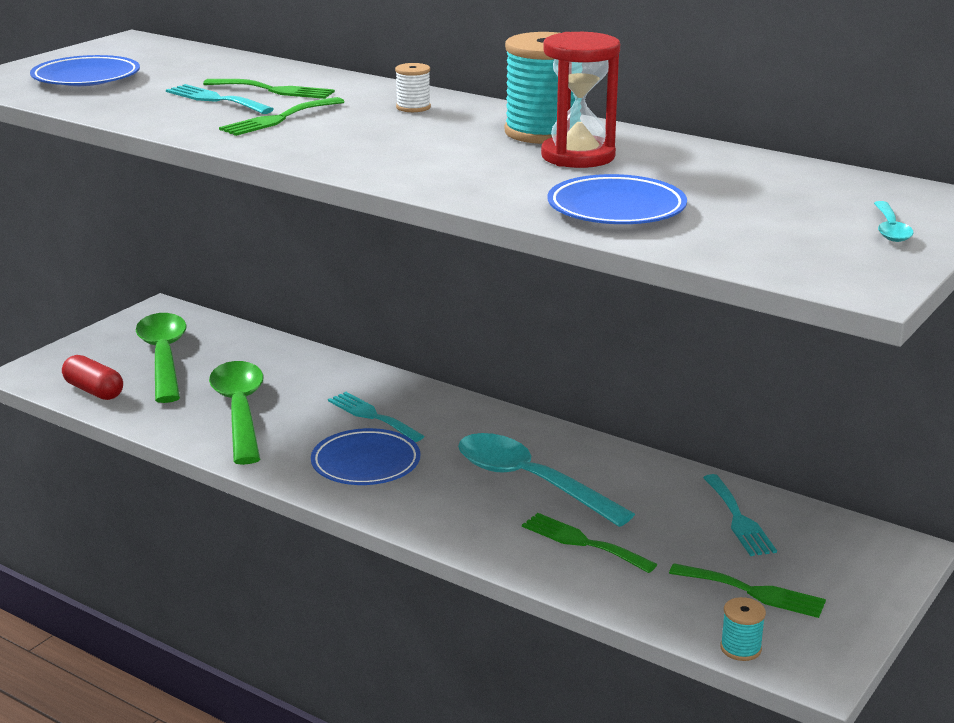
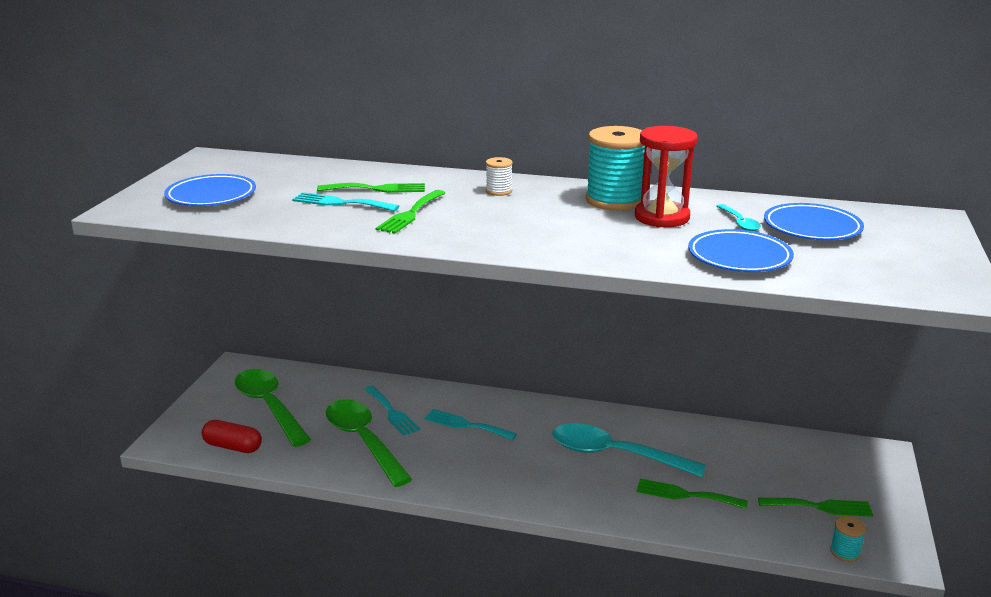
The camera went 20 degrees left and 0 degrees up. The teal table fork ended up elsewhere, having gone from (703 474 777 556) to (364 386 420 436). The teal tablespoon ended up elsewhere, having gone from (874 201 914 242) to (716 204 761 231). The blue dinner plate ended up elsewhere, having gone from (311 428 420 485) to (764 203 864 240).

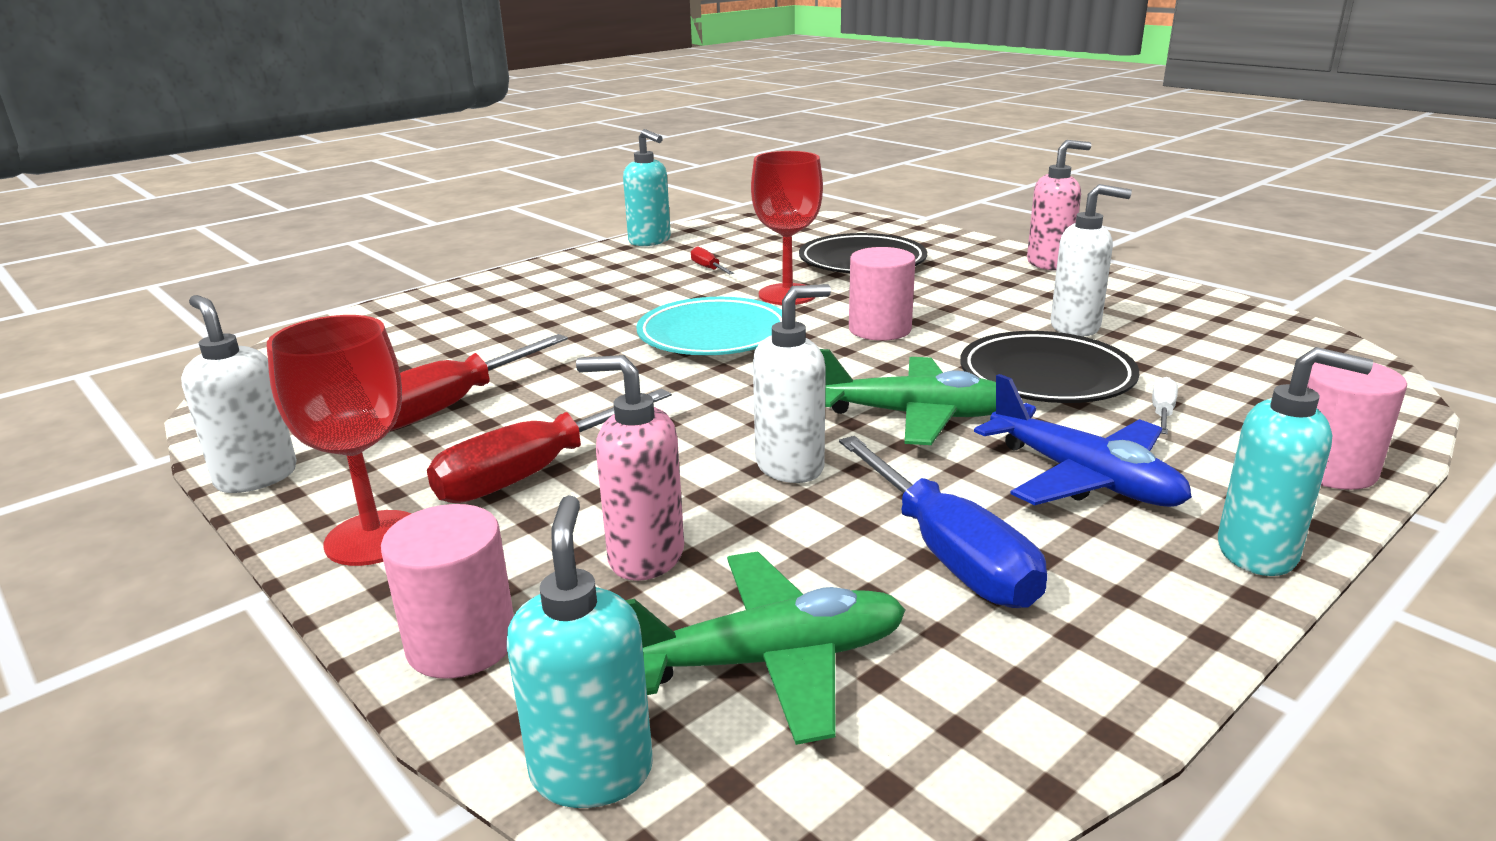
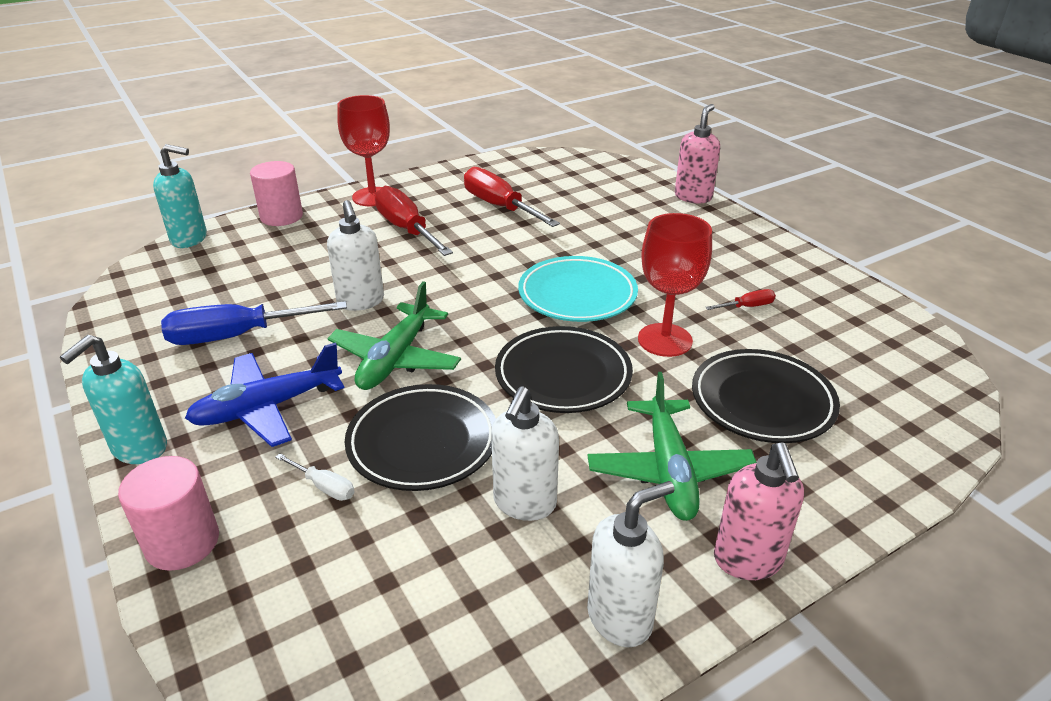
The camera went 100 degrees right and 10 degrees up. Where the rose-pink solid cylinder stood at (849 247 915 341), the black dinner plate came to stand at (495 326 633 413). The pure white soap dispenser ended up elsewhere, having gone from (181 295 297 493) to (587 481 675 647). The leaf-green aeroplane ended up elsewhere, having gone from (625 552 905 745) to (588 372 757 521). The rose-pink soap dispenser ended up elsewhere, having gone from (576 355 684 581) to (675 104 720 203). The second view lost the teal soap dispenser at (623 129 671 246).

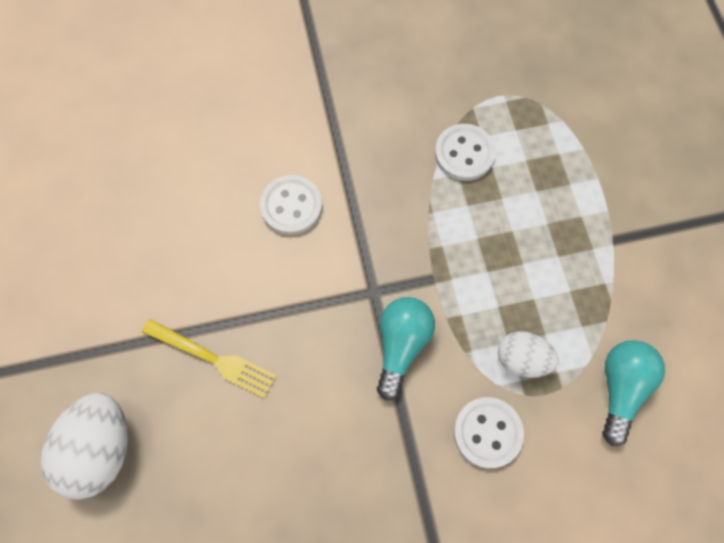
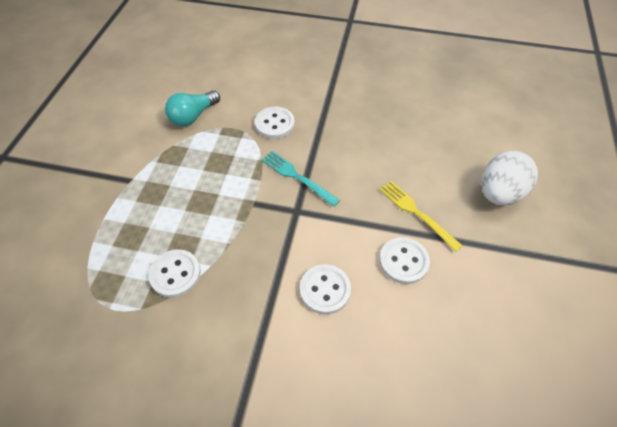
The camera went 155 degrees left and 15 degrees down. Where the teal lightbulb stood at (377 297 435 401), the teal table fork came to stand at (261 151 340 207). The second view gained the pure white sewing button at (379 237 430 284). The second view lost the pure white toy egg at (498 331 559 378).

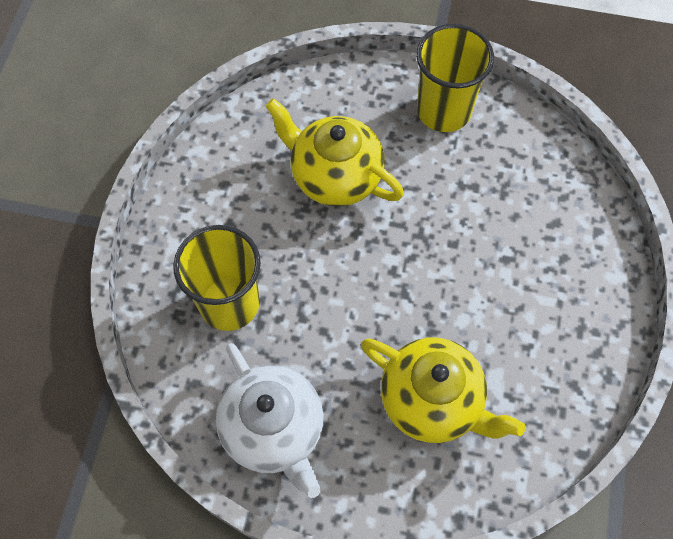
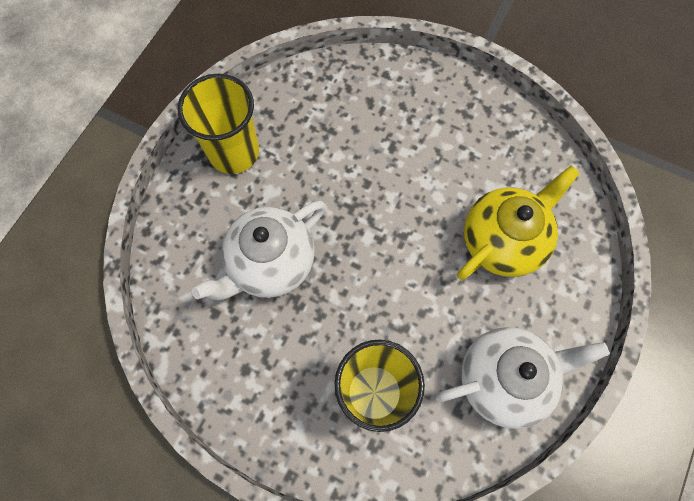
The camera went 75 degrees left and 5 degrees up. What was the bright yellow tea pot at (265 98 404 206) turned into the pure white tea pot at (192 201 326 300).

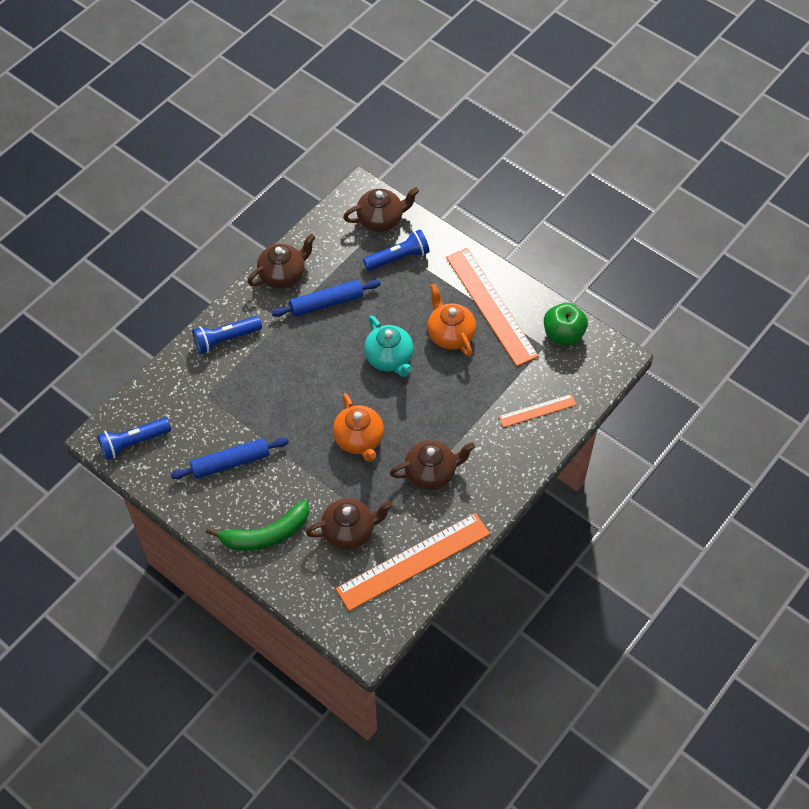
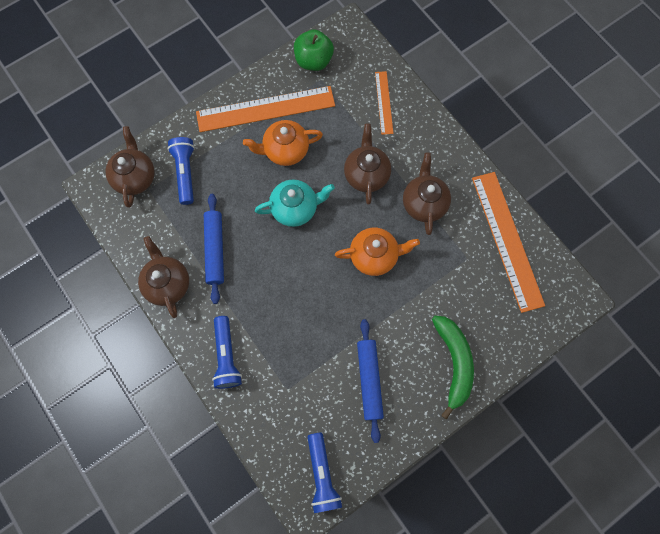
The camera went 75 degrees left and 15 degrees up. The brown tea pot ended up elsewhere, having gone from (305 498 393 550) to (344 123 391 205).

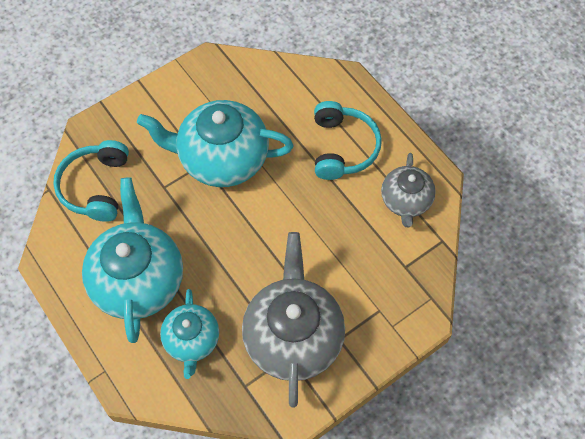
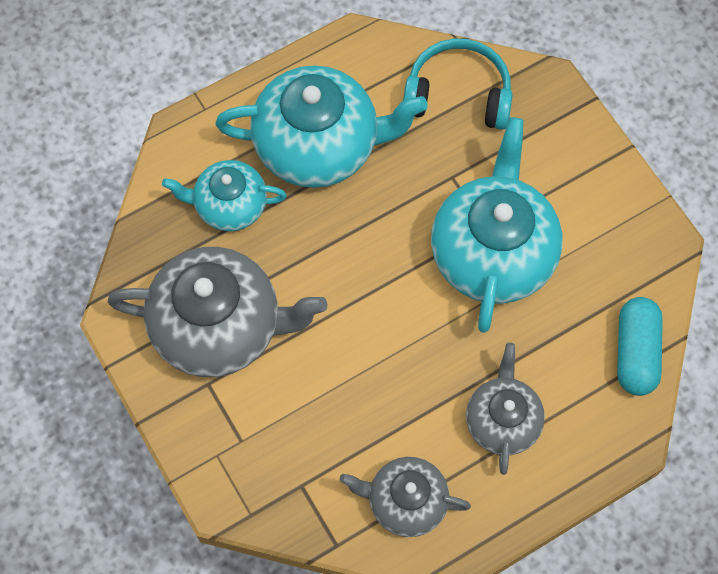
The camera went 95 degrees right and 5 degrees up. Where the teal headset stood at (314 101 382 180), the grey tea pot came to stand at (466 343 545 475). The second view gained the teal pill at (617 297 663 396).

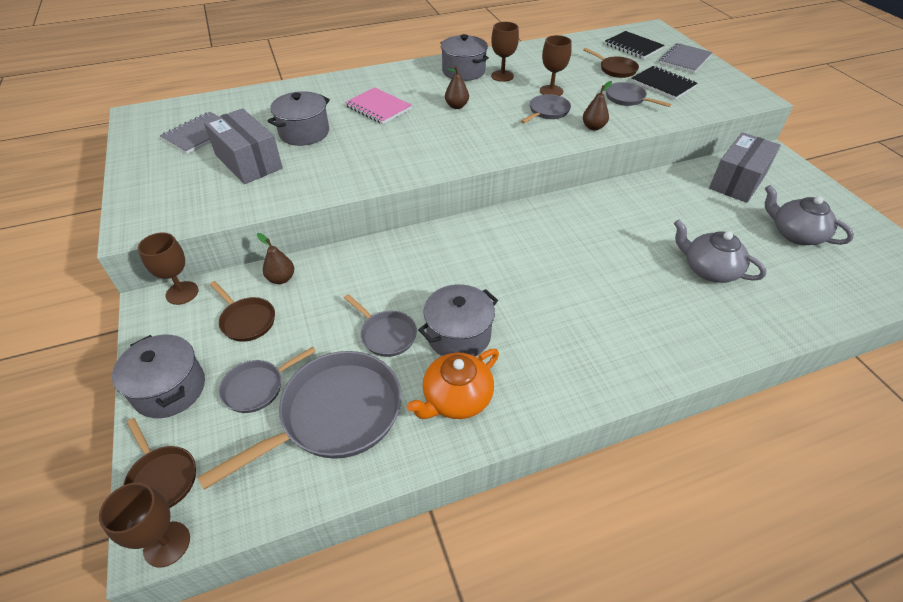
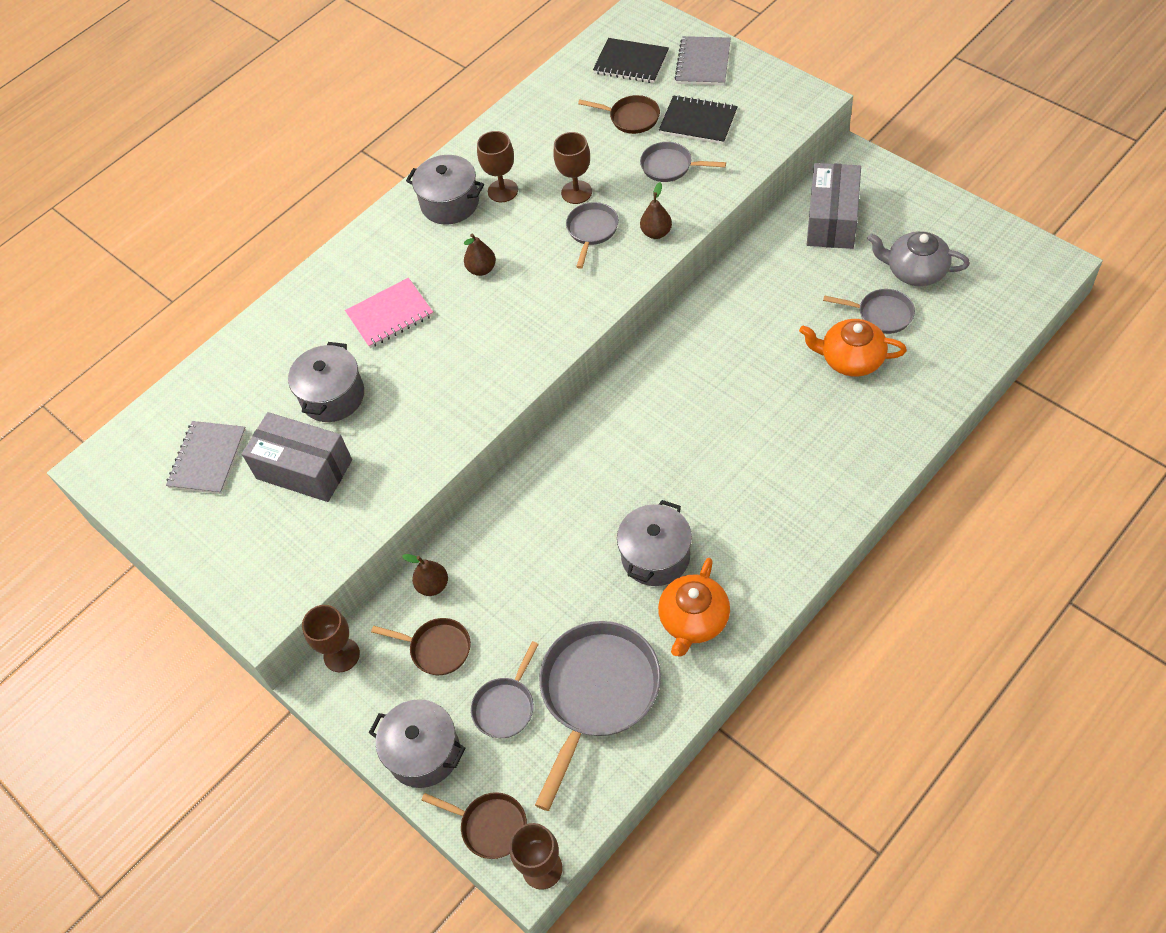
The camera went 20 degrees left and 10 degrees up. The rose-pink notepad at (345 87 412 124) ended up facing another way, 45 degrees counterclockwise from before. What was the grey tea pot at (674 220 766 283) turned into the orange tea pot at (799 319 907 377). The grey skillet ended up elsewhere, having gone from (344 294 417 357) to (823 289 915 334).

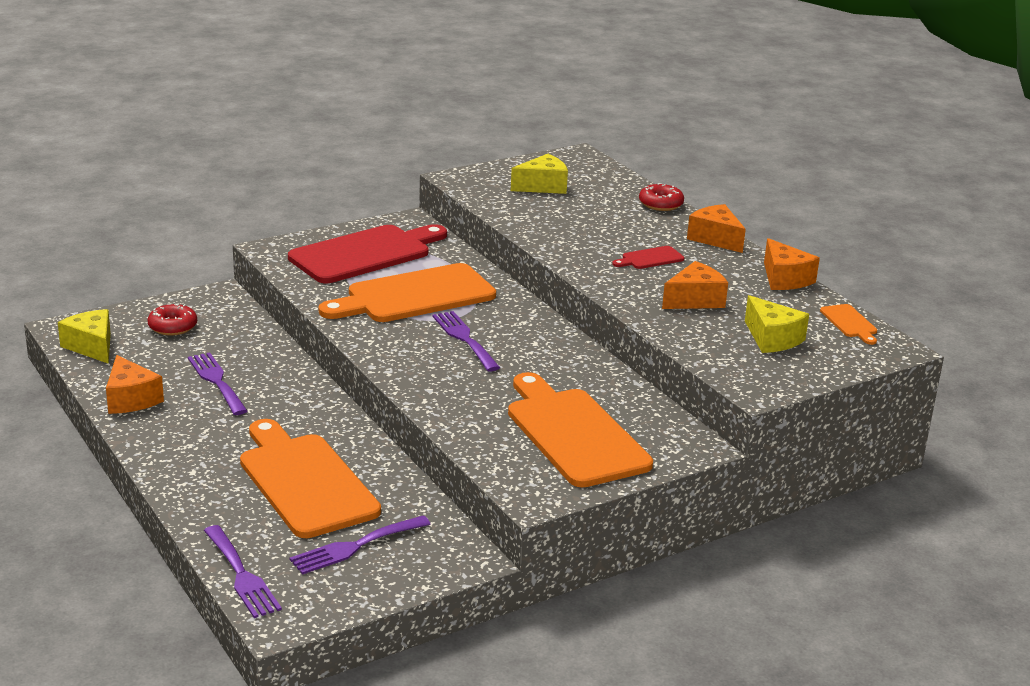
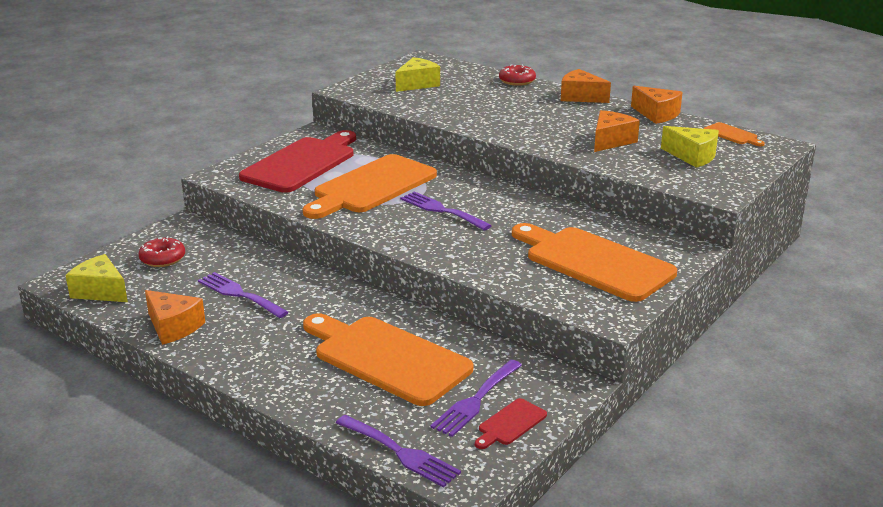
The camera went 20 degrees left and 0 degrees up. The red bread board ended up elsewhere, having gone from (612 246 684 269) to (475 398 547 449).

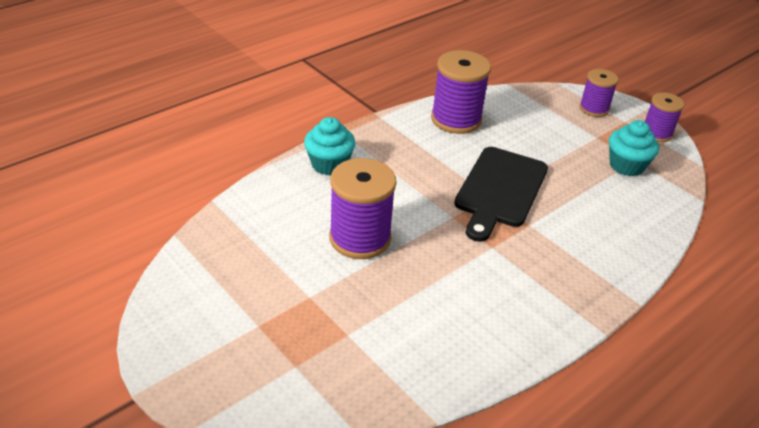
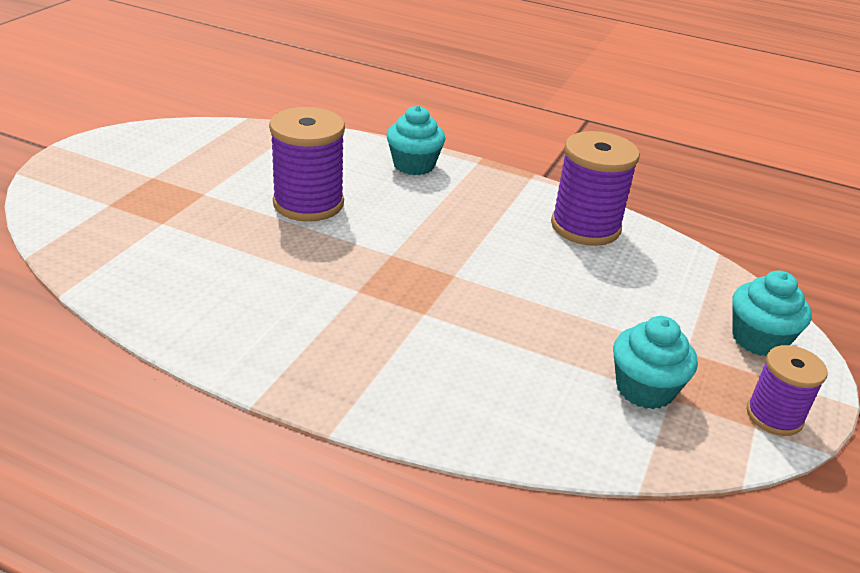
The camera went 65 degrees right and 5 degrees down. Where the royal purple bobbin stood at (579 69 619 117), the teal fairy cake came to stand at (732 271 812 356). The second view lost the black bread board at (454 147 548 242).

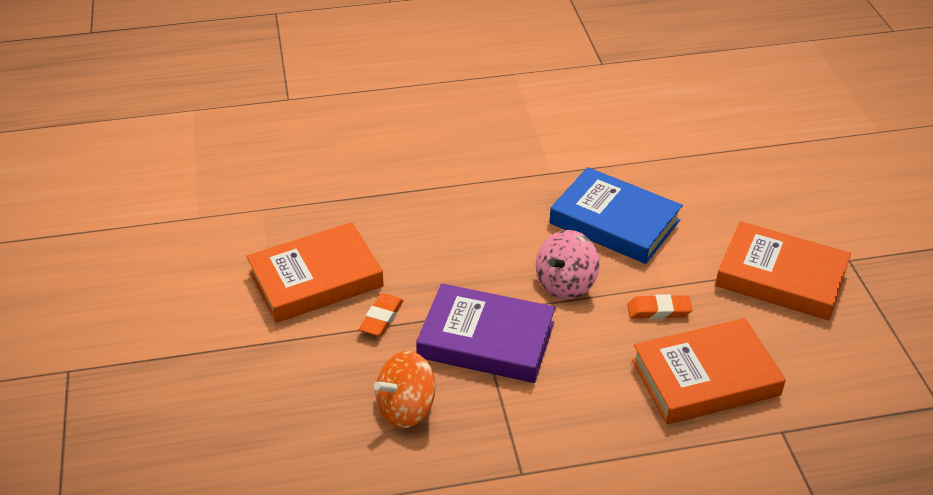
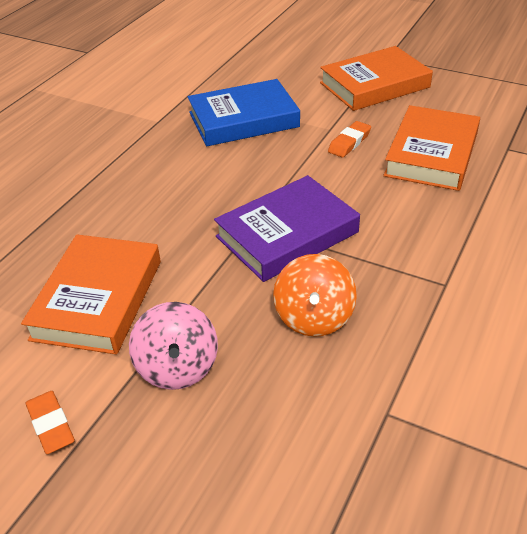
The camera went 50 degrees left and 0 degrees up. The orange eraser ended up elsewhere, having gone from (359 293 404 337) to (25 391 75 454). The rose-pink spinning top ended up elsewhere, having gone from (536 230 599 300) to (129 302 218 390).

